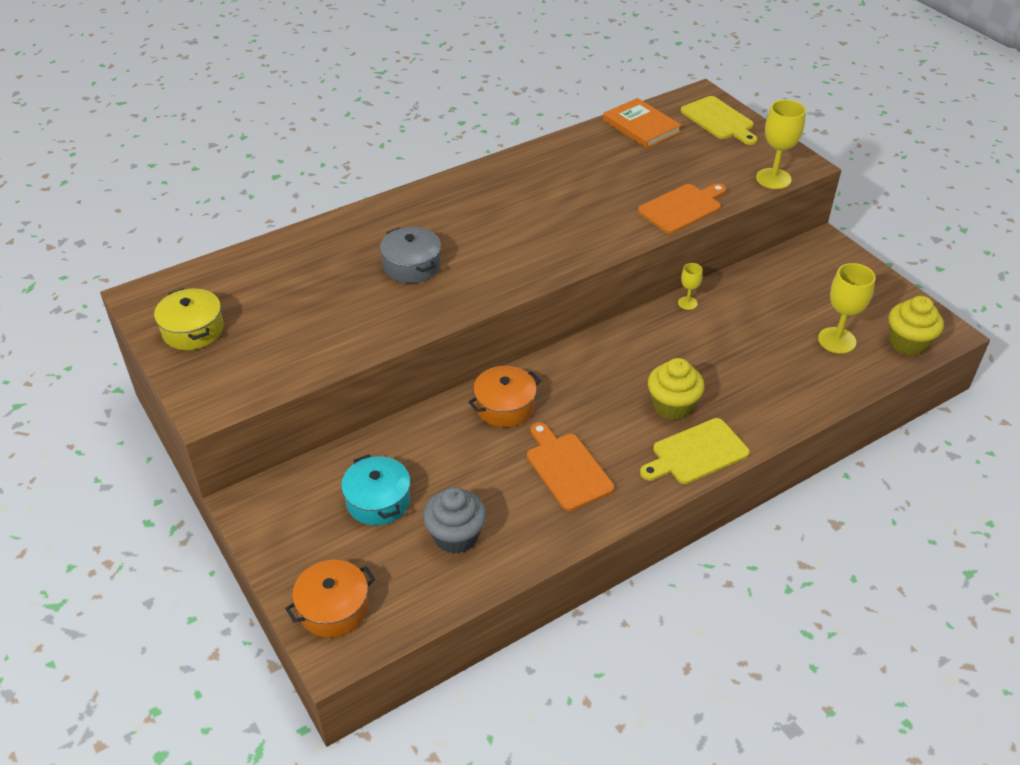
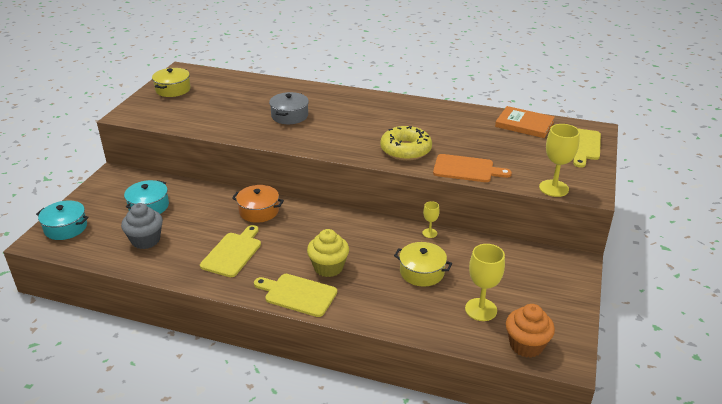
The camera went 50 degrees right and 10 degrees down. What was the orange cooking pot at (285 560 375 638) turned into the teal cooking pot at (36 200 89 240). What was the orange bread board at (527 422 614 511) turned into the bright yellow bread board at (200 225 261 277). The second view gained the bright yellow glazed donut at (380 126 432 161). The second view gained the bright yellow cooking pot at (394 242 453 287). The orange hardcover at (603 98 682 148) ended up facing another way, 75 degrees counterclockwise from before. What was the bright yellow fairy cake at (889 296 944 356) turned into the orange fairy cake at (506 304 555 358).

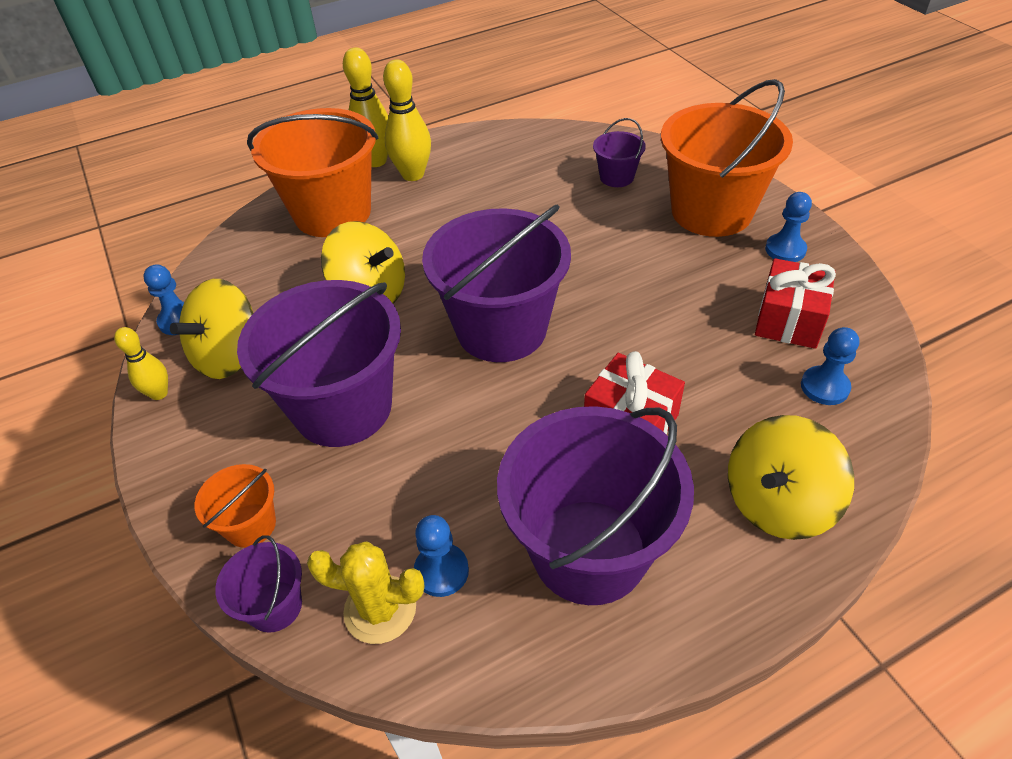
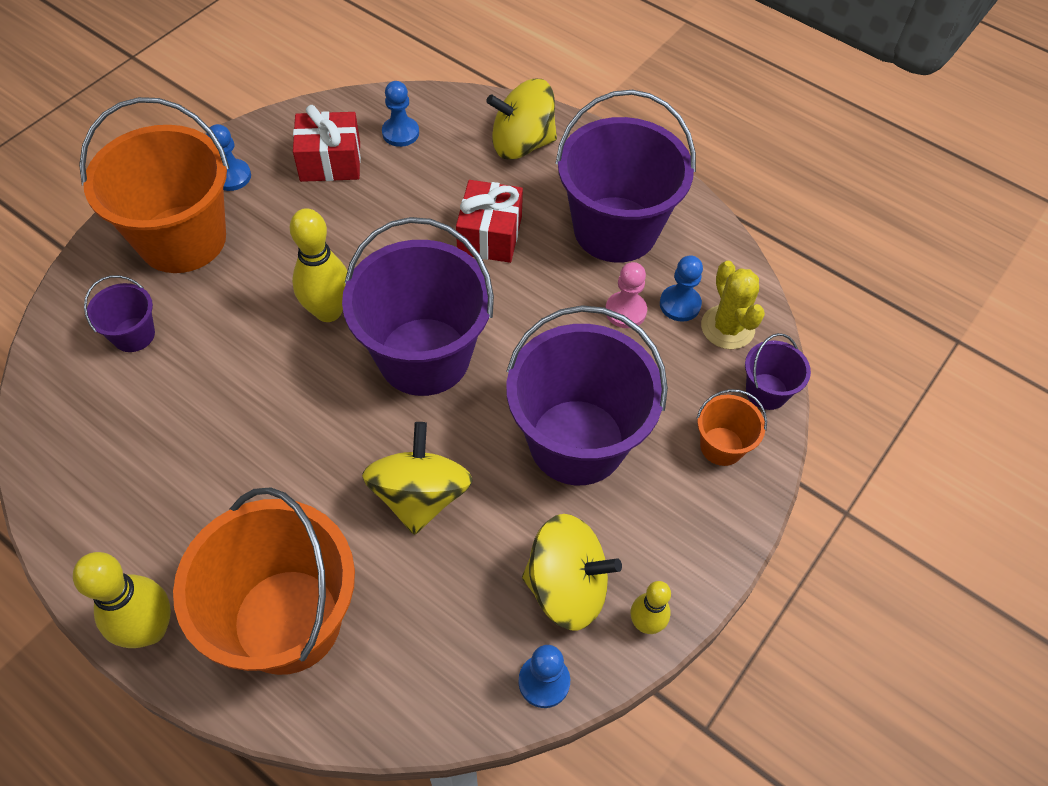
The camera went 120 degrees left and 10 degrees up. The bright yellow skittle ended up elsewhere, having gone from (383 59 431 181) to (290 208 347 322). The bright yellow spinning top at (728 415 854 540) ended up facing another way, 150 degrees clockwise from before. The second view gained the rose-pink game pawn at (606 262 647 328).

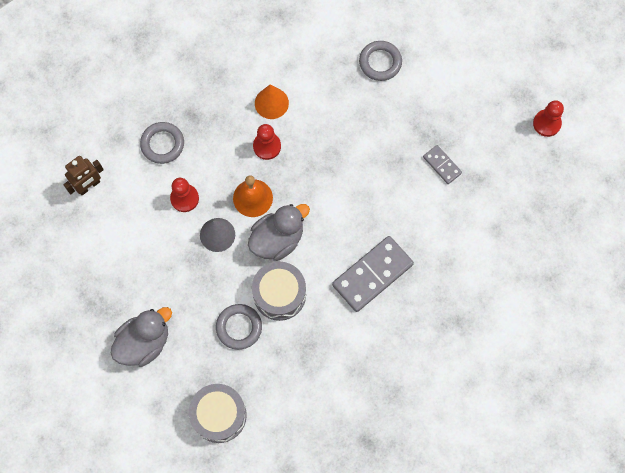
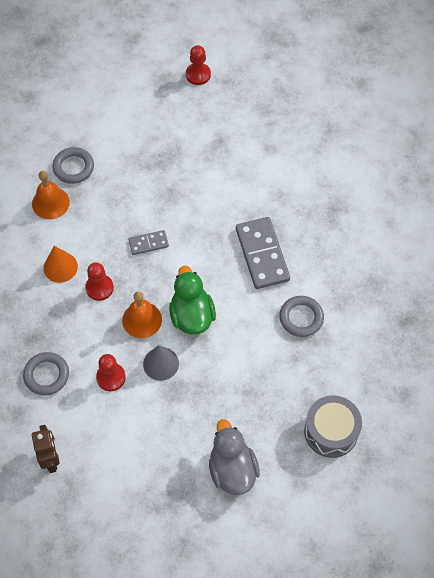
The camera went 65 degrees left and 10 degrees down. The second view gained the orange bell at (32 171 70 219). The grey domino ended up elsewhere, having gone from (423 145 462 184) to (129 230 169 255). What was the grey rubber duck at (248 204 310 261) turned into the leaf-green rubber duck at (169 266 216 335). The grey hoop ended up elsewhere, having gone from (216 304 262 350) to (279 296 324 337). The second view lost the grey snare drum at (252 261 306 321).

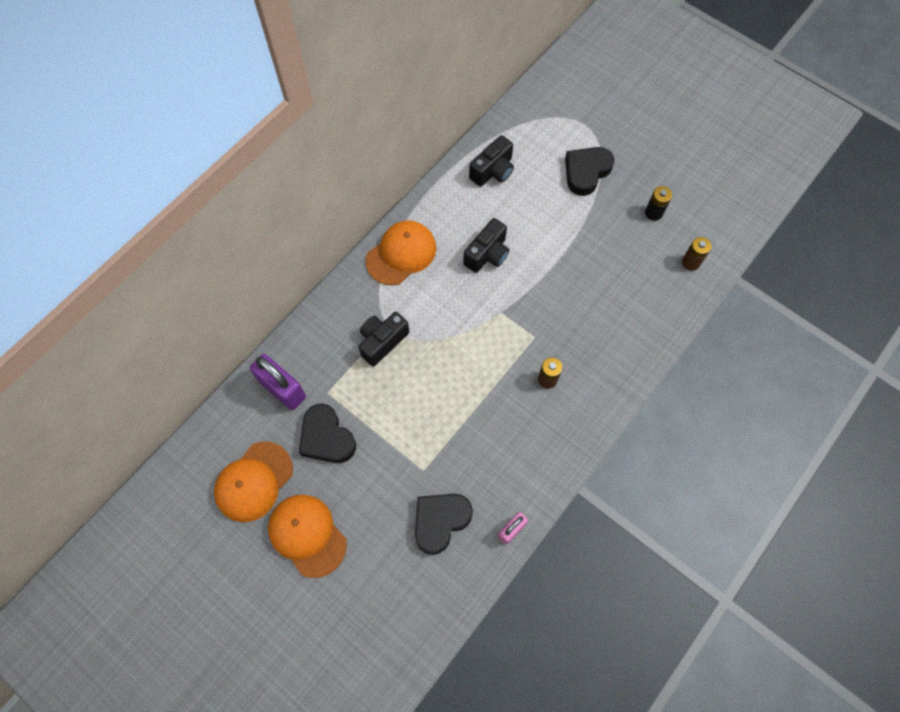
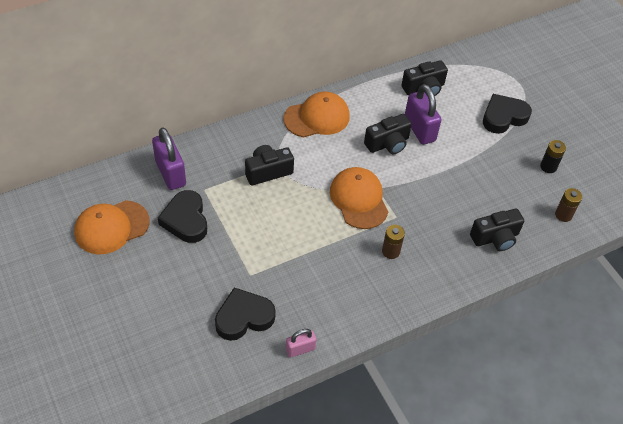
The camera went 20 degrees right and 15 degrees down. The orange cap ended up elsewhere, having gone from (268 495 347 578) to (330 167 388 229). The second view gained the royal purple small lock at (405 84 441 145). The second view gained the black photo camera at (470 209 524 251).

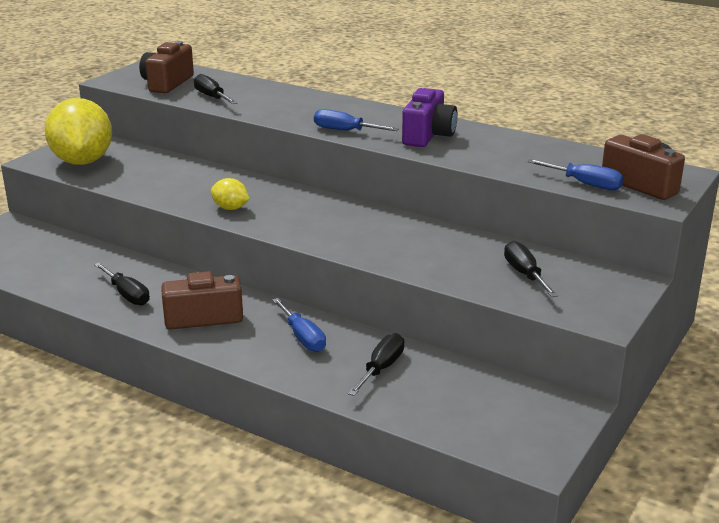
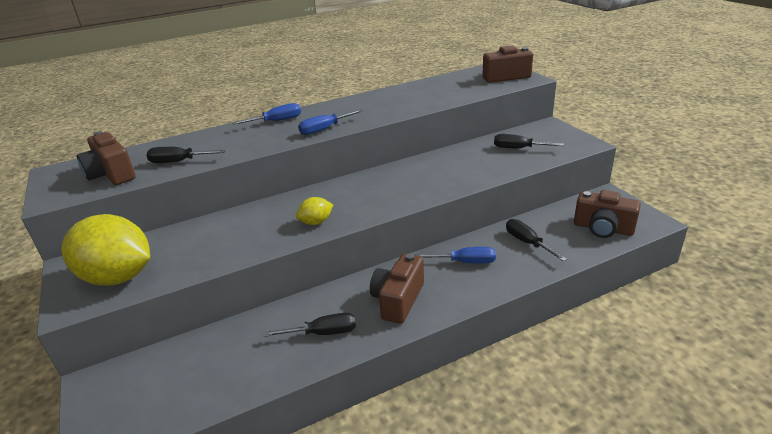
The camera went 55 degrees left and 5 degrees up. The blue screwdriver ended up elsewhere, having gone from (526 159 624 190) to (233 103 301 125). The second view gained the brown photo camera at (574 190 641 238). The second view lost the royal purple photo camera at (402 88 458 147).

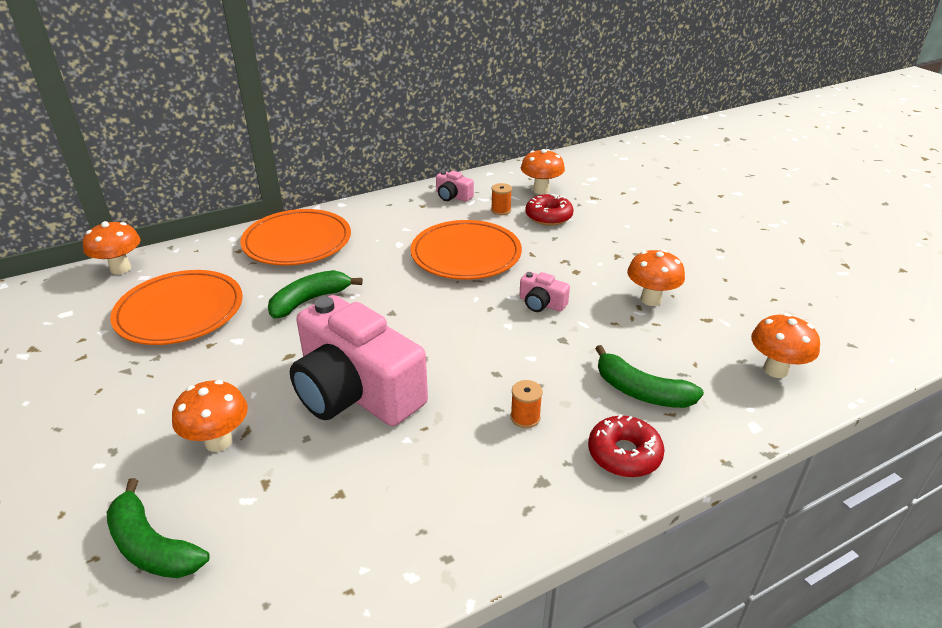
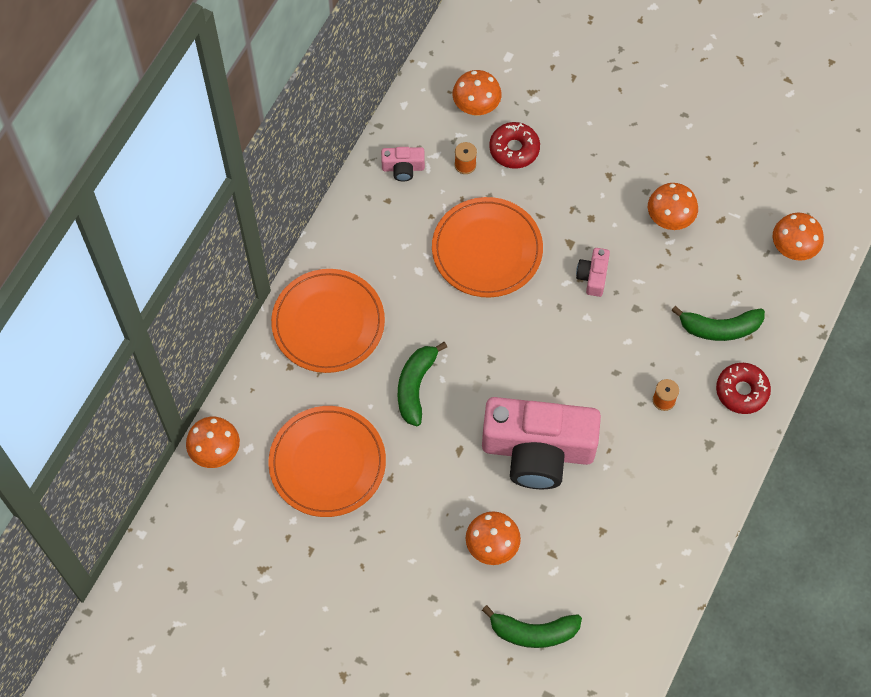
The camera went 35 degrees left and 30 degrees up. The rose-pink photo camera at (519 272 570 312) ended up facing another way, 105 degrees clockwise from before.

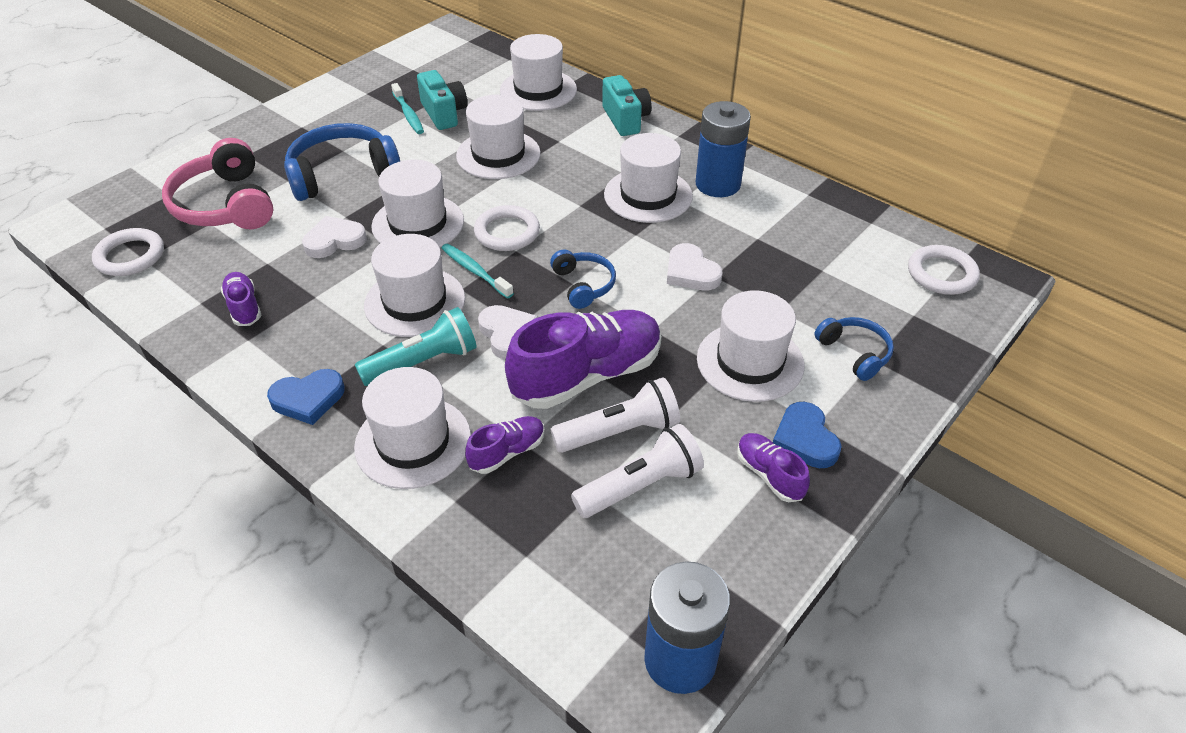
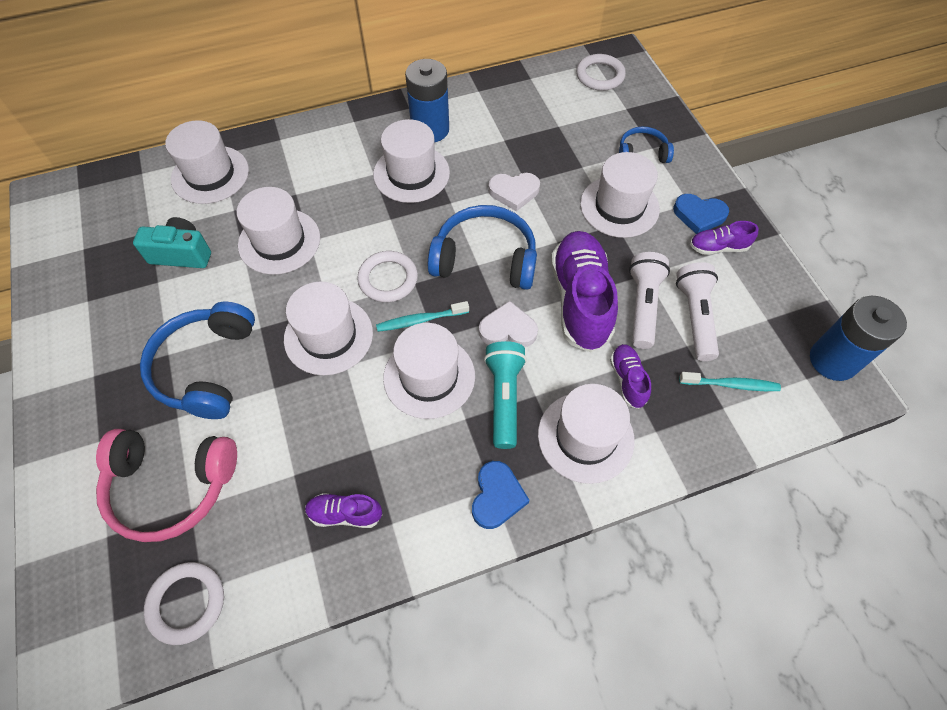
The camera went 60 degrees left and 15 degrees up. The size of the blue headset at (550 249 616 309) changed by a factor of 1.82. The teal tooth brush ended up elsewhere, having gone from (391 83 424 134) to (679 372 781 391). The second view lost the pure white love heart at (302 216 367 258). The second view lost the teal photo camera at (602 75 652 136).

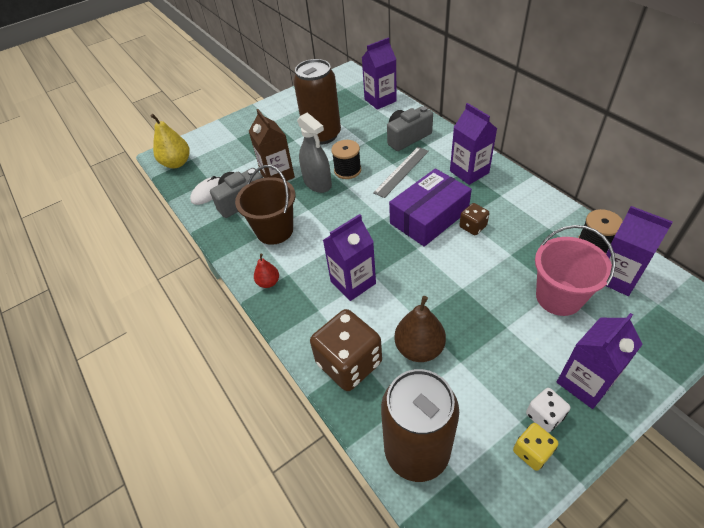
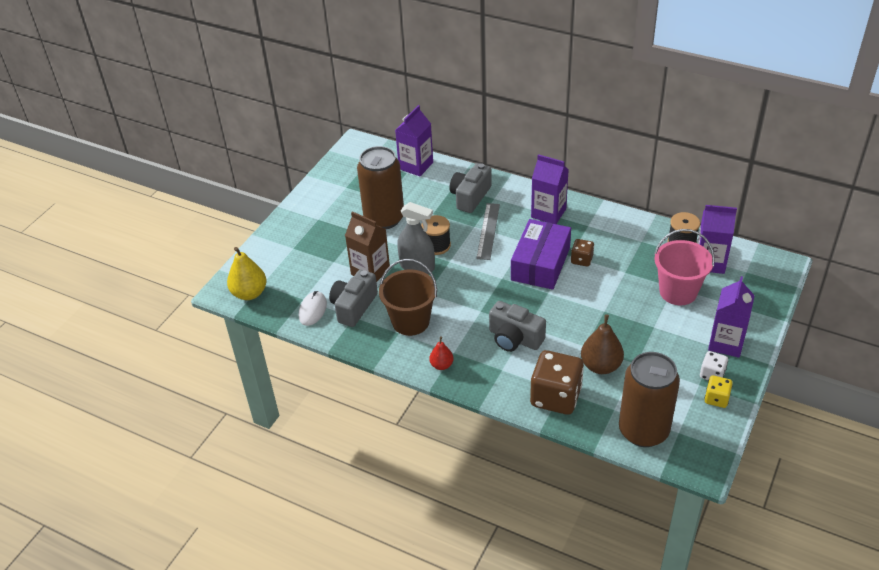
The camera went 30 degrees left and 5 degrees down. Where the royal purple juice carton stood at (323 214 376 301), the grey photo camera came to stand at (489 301 546 352).

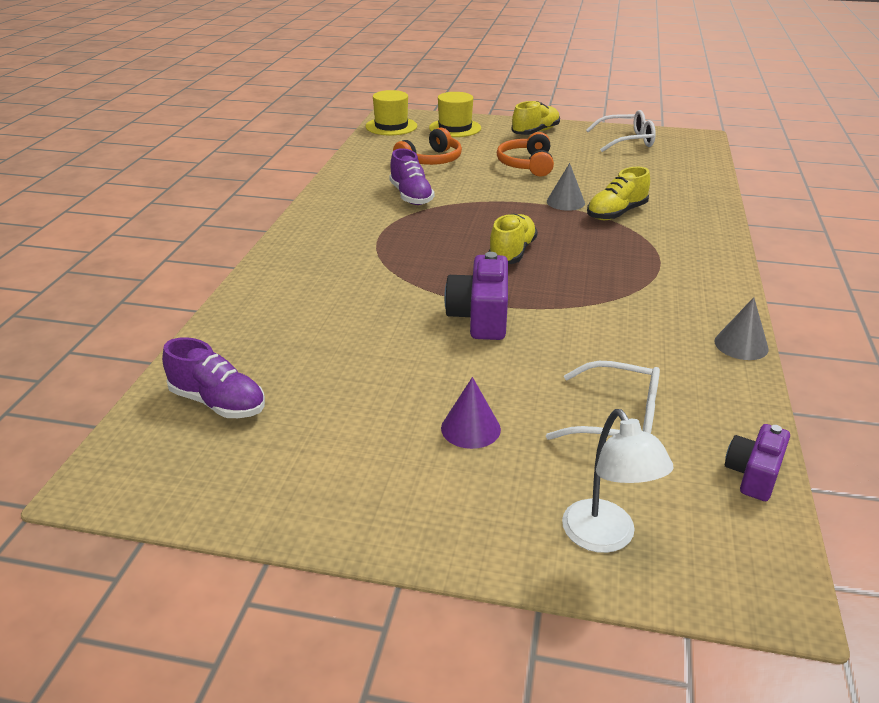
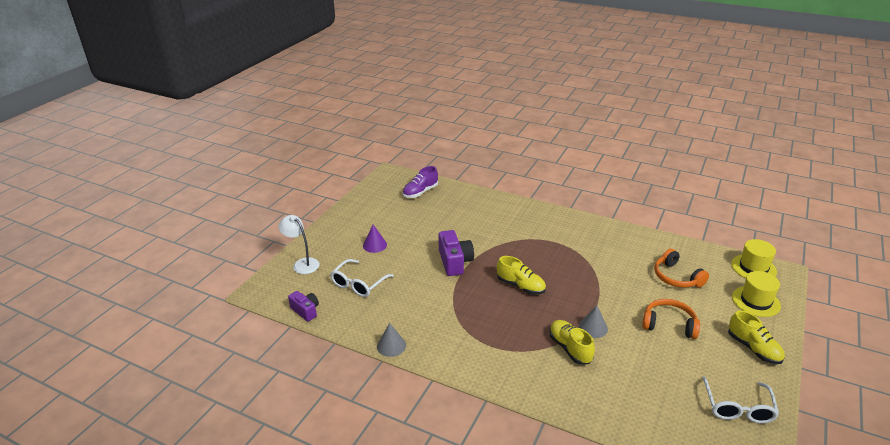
The camera went 105 degrees right and 0 degrees up. The pure white lamp at (562 409 674 553) ended up facing another way, 45 degrees clockwise from before. The royal purple photo camera at (444 252 508 340) ended up facing another way, 60 degrees clockwise from before. The second view lost the royal purple sneaker at (389 148 434 205).

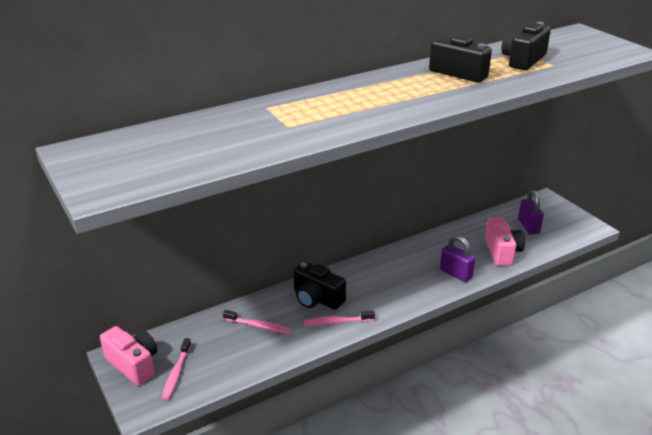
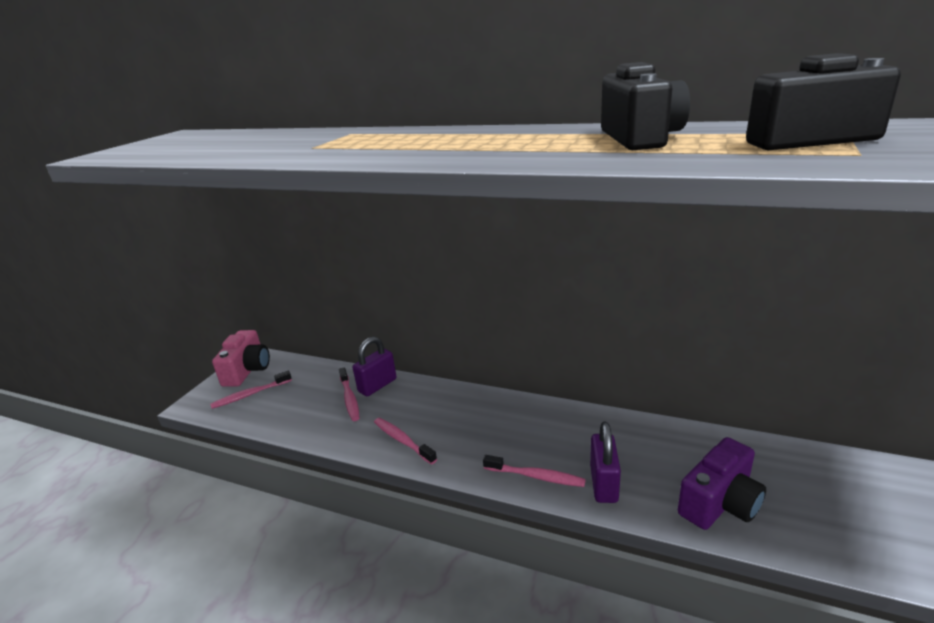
The camera went 55 degrees right and 5 degrees down. The royal purple small lock ended up elsewhere, having gone from (518 190 544 234) to (353 337 396 396). The second view gained the rose-pink tooth brush at (483 455 586 487). What was the rose-pink photo camera at (485 217 525 266) turned into the royal purple photo camera at (678 437 766 530). The second view lost the black photo camera at (294 261 346 310).

